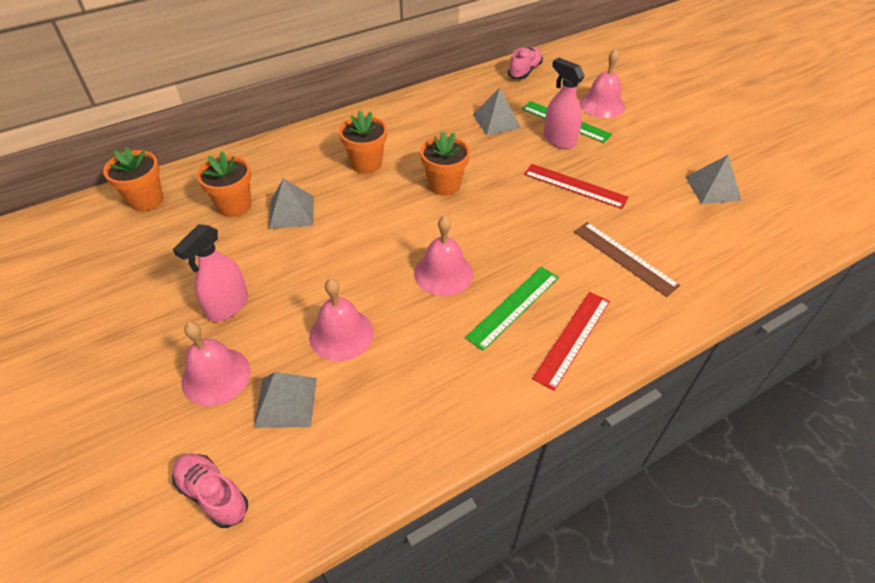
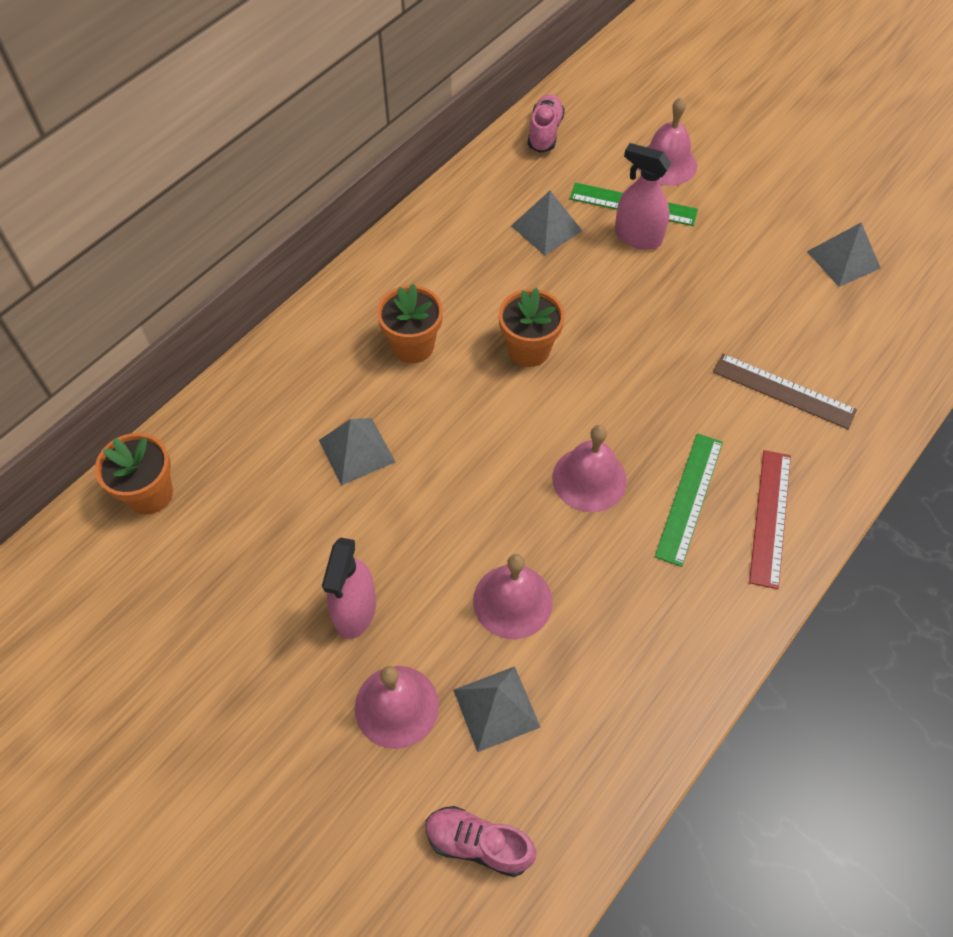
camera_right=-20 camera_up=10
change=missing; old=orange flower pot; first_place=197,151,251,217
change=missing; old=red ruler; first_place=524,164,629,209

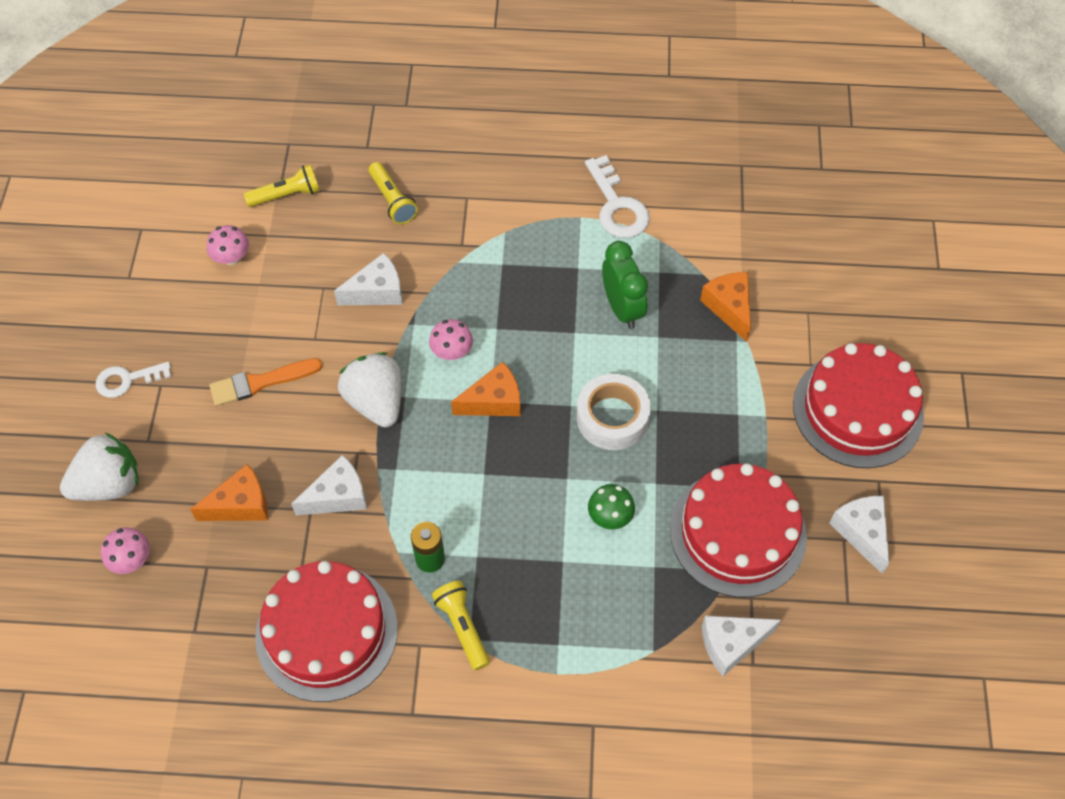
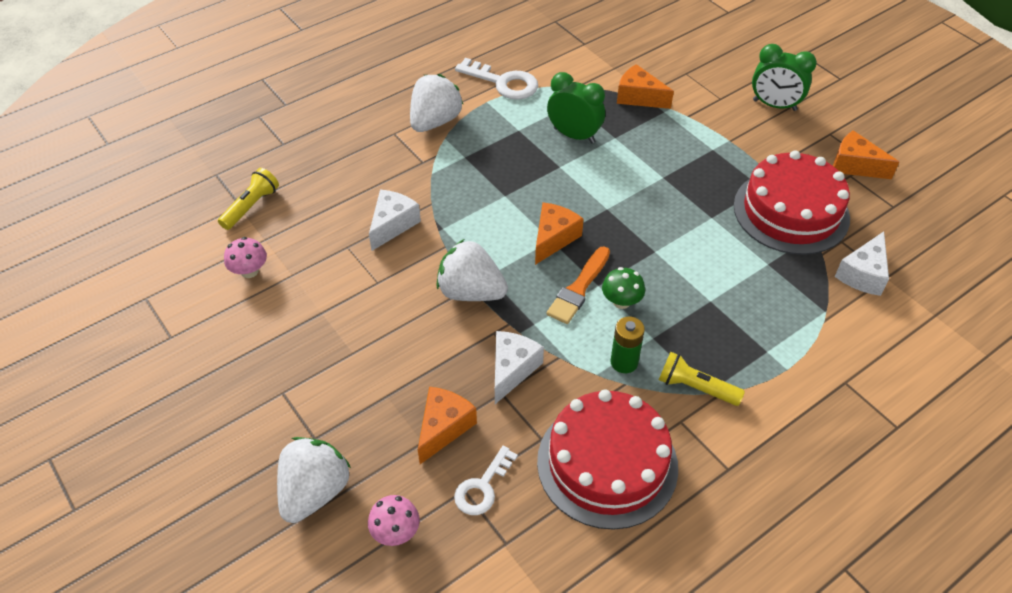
camera_right=-40 camera_up=-10
change=missing; old=yellow flashlight; first_place=369,162,418,224
change=missing; old=pink mushroom; first_place=429,319,473,360
change=exchanged; old=red cake; new=green clock; first_place=793,343,924,468; second_place=752,44,817,111
change=relocated; old=orange brush; first_place=209,358,323,406; second_place=546,246,610,324
change=relocated; old=white key; first_place=96,362,171,398; second_place=454,446,518,515
change=missing; old=white tape; first_place=577,374,651,450
change=relocated; old=green mushroom; first_place=588,484,635,529; second_place=602,267,645,309
change=colour; old=white cheese; new=orange cheese; first_place=829,496,889,574; second_place=833,130,899,179
change=appeared; new=white strawberry; second_place=410,74,464,132

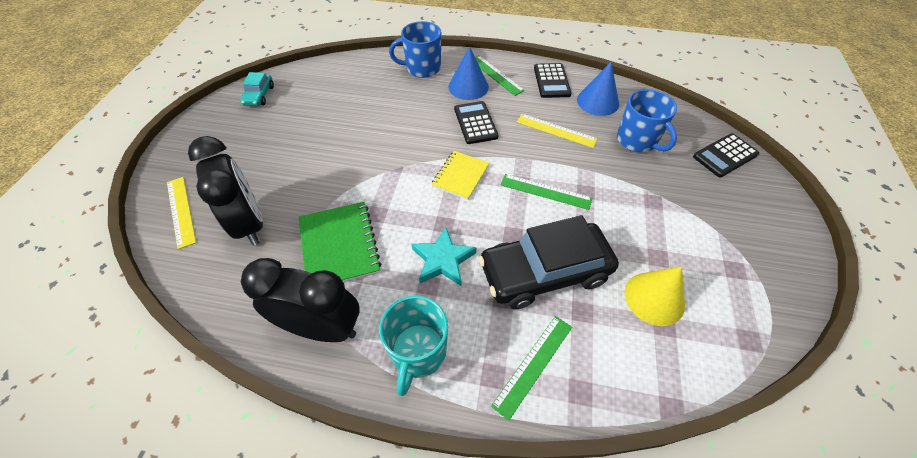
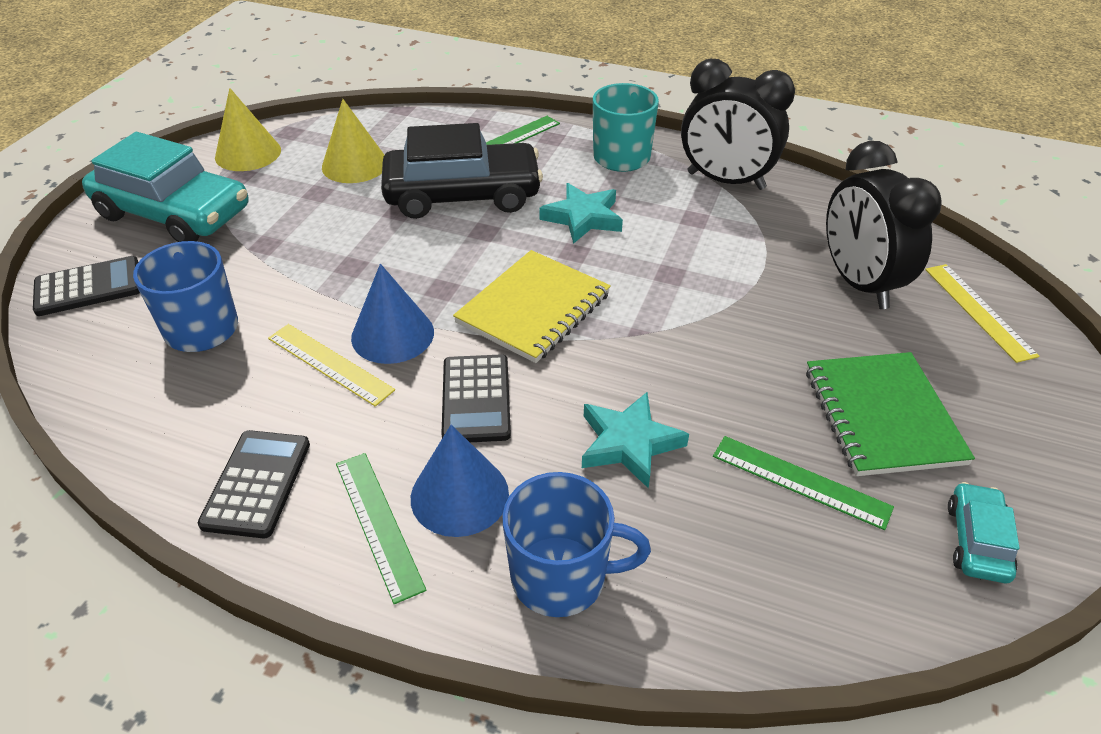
camera_right=-170 camera_up=-10
change=relocated; old=blue cone; first_place=577,62,619,116; second_place=351,264,434,364
change=size; old=yellow notebook; first_place=431,151,489,200; second_place=453,250,611,363; factor=1.51
change=relocated; old=green ruler; first_place=501,174,592,210; second_place=713,436,894,530
change=relocated; old=green notebook; first_place=299,202,381,282; second_place=806,352,975,476
change=appeared; new=yellow cone; second_place=215,88,281,171
change=appeared; new=turquoise car; second_place=82,132,248,242
change=appeared; new=turquoise star; second_place=582,392,689,488

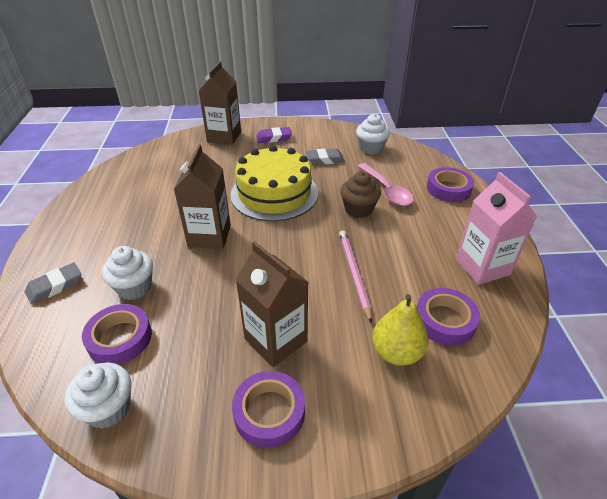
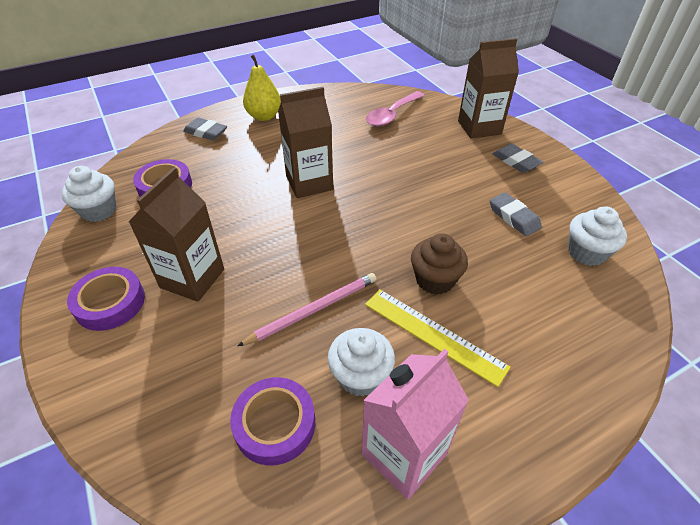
camera_right=65 camera_up=5
change=colour; old=purple eraser; new=grey eraser; first_place=256,127,292,143; second_place=493,144,543,173
change=missing; old=yellow cake; first_place=231,145,318,221
change=relocated; old=pink spoon; first_place=358,163,414,206; second_place=366,91,425,126
change=missing; old=purple tape; first_place=427,167,474,202
change=relocated; old=white cupcake; first_place=102,246,153,300; second_place=328,328,395,397
change=relocated; old=yellow pear; first_place=372,294,428,366; second_place=243,54,281,121
change=appeared; new=yellow ruler; second_place=365,289,511,387

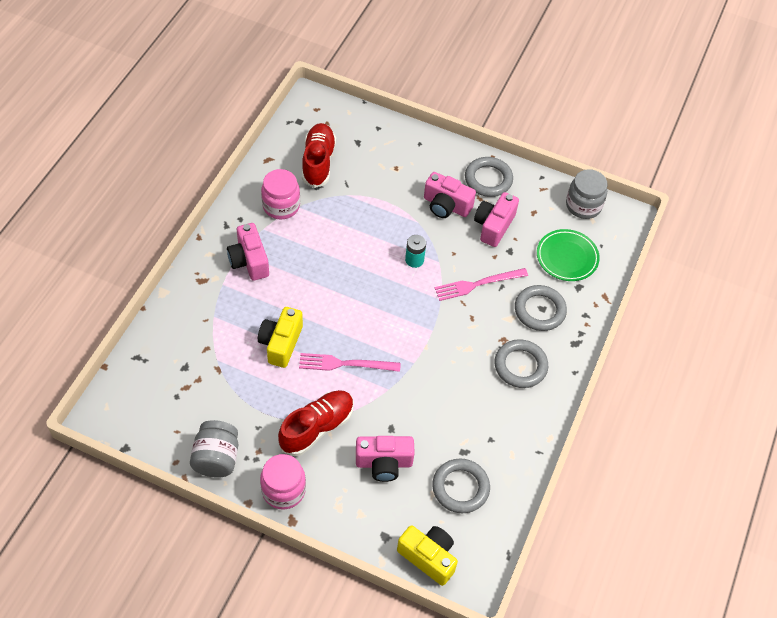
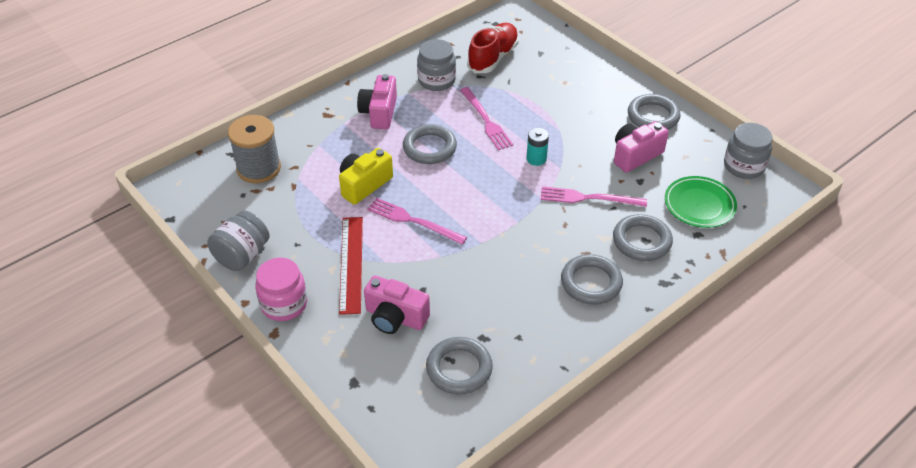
camera_right=30 camera_up=-10
change=colour; old=pink jar; new=grey jar; first_place=261,169,300,219; second_place=417,39,456,91
change=missing; old=pink camera; first_place=424,172,476,218
change=exchanged; old=red shoe; new=red ruler; first_place=278,390,354,456; second_place=339,217,363,315
change=missing; old=yellow camera; first_place=397,525,458,586
change=appeared; new=pink fork; second_place=460,87,513,150
change=appeared; new=grey spool; second_place=228,115,281,183
change=appeared; new=grey ring; second_place=403,124,457,164

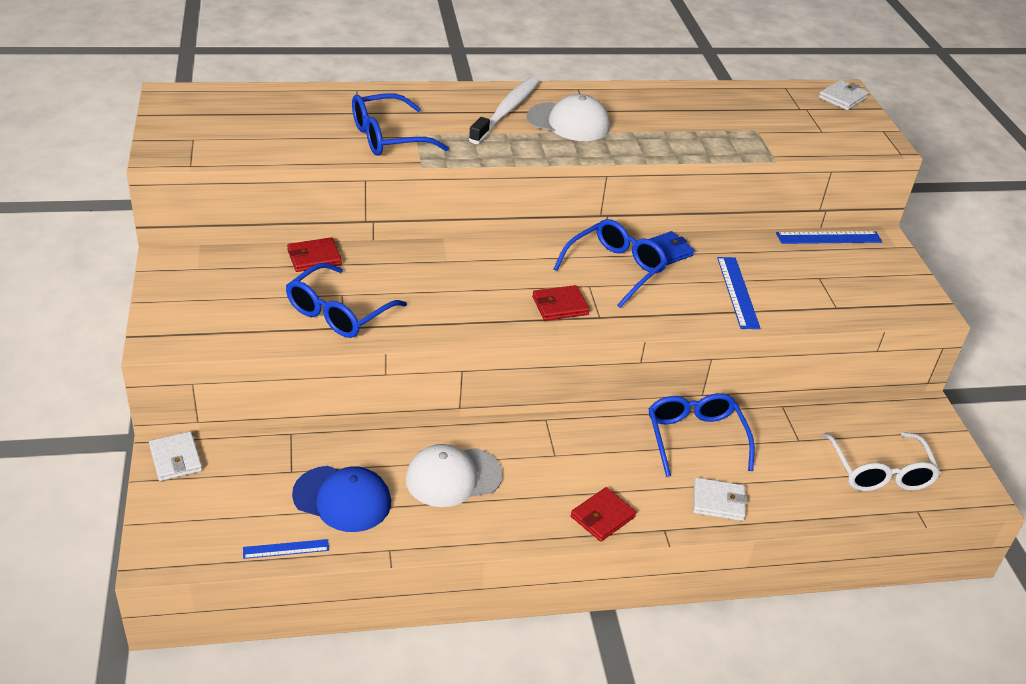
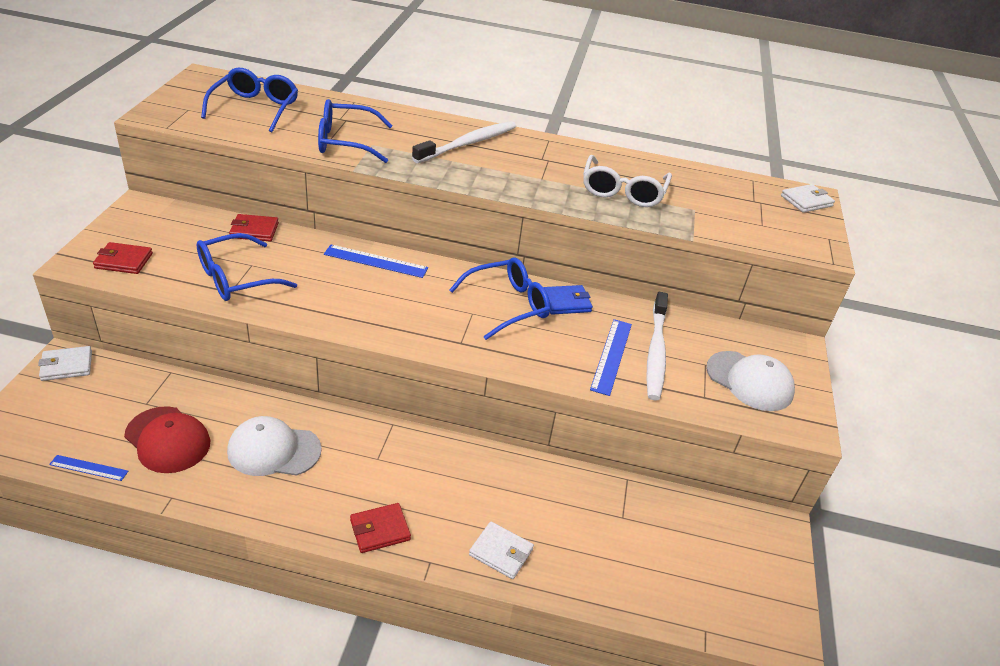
camera_right=20 camera_up=0
change=relocated; old=white cap; first_place=527,94,610,141; second_place=706,351,795,411
change=relocated; old=blue ruler; first_place=776,231,882,244; second_place=324,244,428,278
change=relocated; old=red wallet; first_place=532,285,590,321; second_place=93,242,153,274
change=relocated; old=blue glasses; first_place=648,393,755,477; second_place=201,68,298,132
change=spun; old=white wallet; first_place=149,431,202,481; second_place=38,346,92,381; degrees=75
change=relocated; old=white glasses; first_place=823,432,941,491; second_place=583,155,672,207
change=colour; old=blue cap; new=red cap; first_place=292,466,391,532; second_place=124,406,210,473
change=appeared; new=white toothbrush; second_place=646,292,668,400

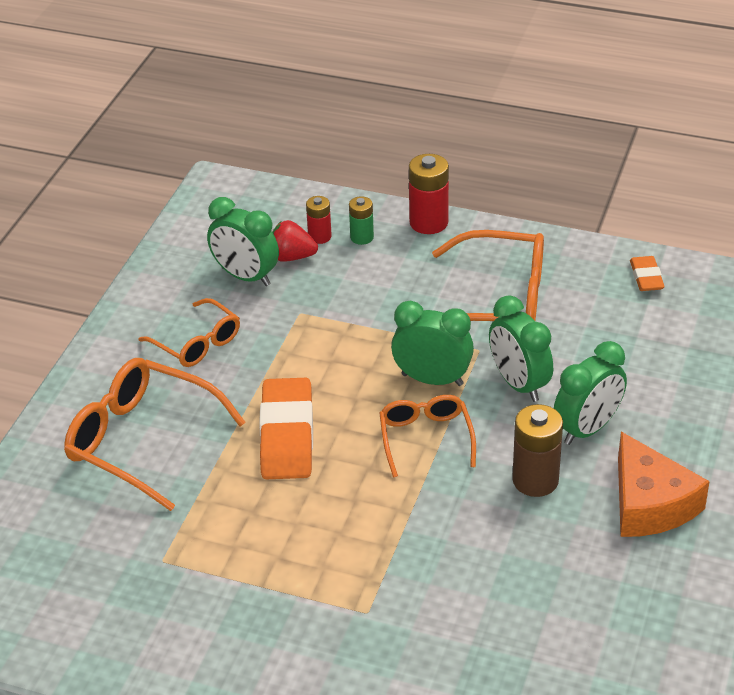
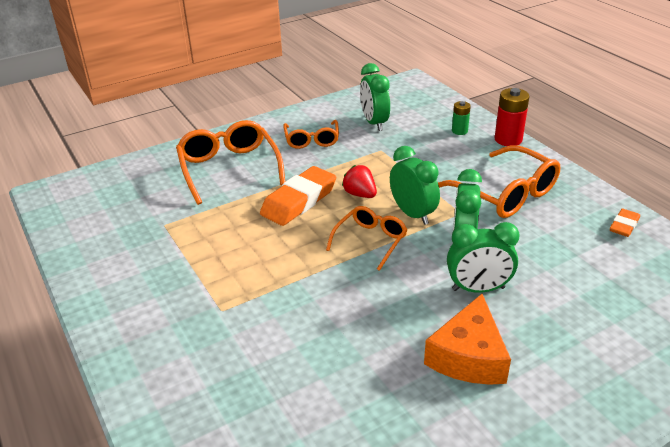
camera_right=40 camera_up=-5
change=missing; old=red battery; first_place=306,196,332,244
change=relocated; old=red strawberry; first_place=272,220,318,262; second_place=342,165,377,198
change=missing; old=brown battery; first_place=512,404,563,497

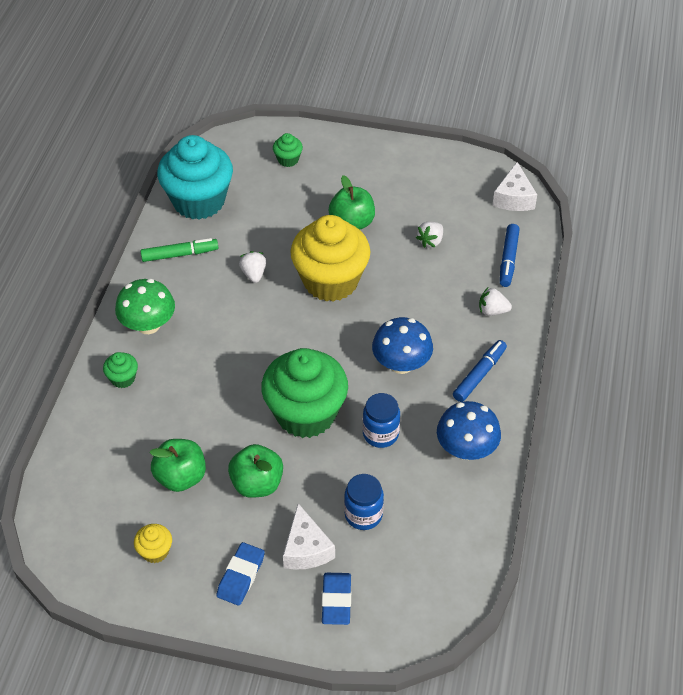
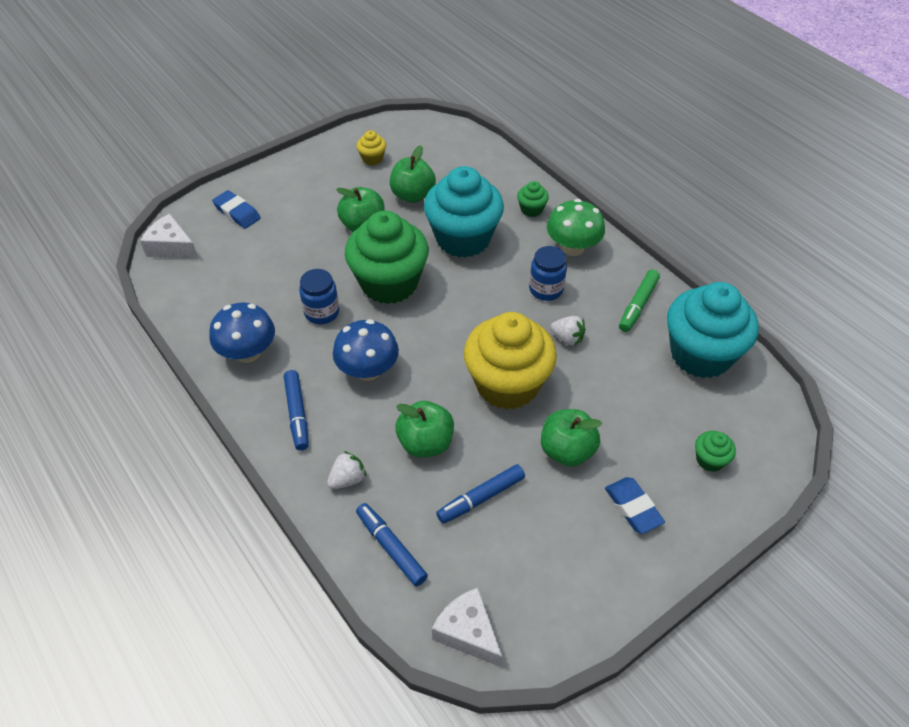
camera_right=130 camera_up=0
change=exchanged; old=white strawberry; new=blue marker; first_place=416,222,443,248; second_place=436,464,525,524
change=relocated; old=blue jar; first_place=344,474,384,530; second_place=529,246,567,301
change=relocated; old=white cheese; first_place=283,503,335,570; second_place=140,214,198,259
change=relocated; old=blue eraser; first_place=216,542,265,606; second_place=605,477,665,534
change=appeared; new=turquoise cupcake; second_place=424,166,504,258
change=appeared; new=green apple; second_place=395,401,454,458

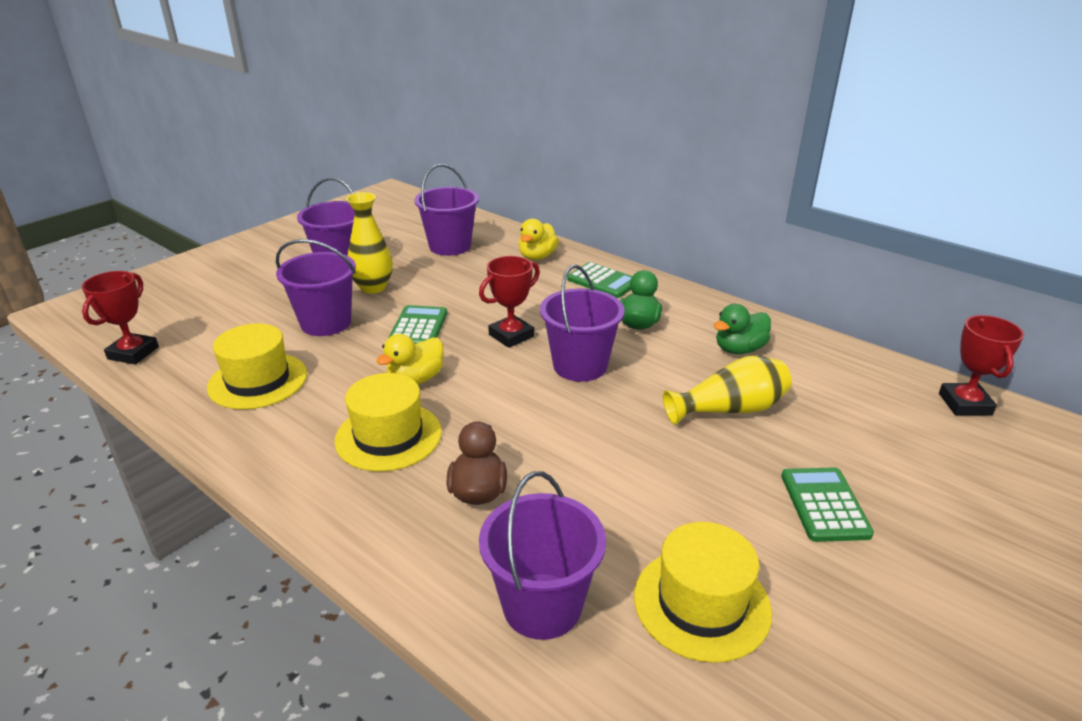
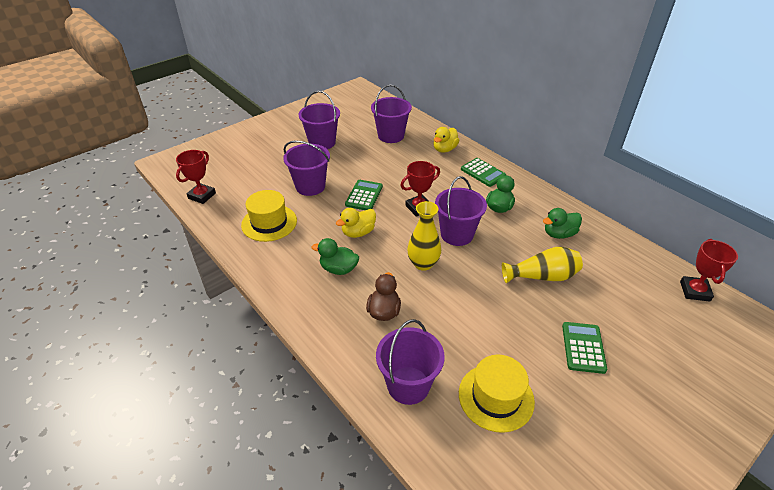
camera_right=10 camera_up=10
change=relocated; old=yellow vase; first_place=346,192,393,294; second_place=407,201,441,271
change=exchanged; old=yellow hat; new=green duck; first_place=334,373,442,472; second_place=311,238,359,275

